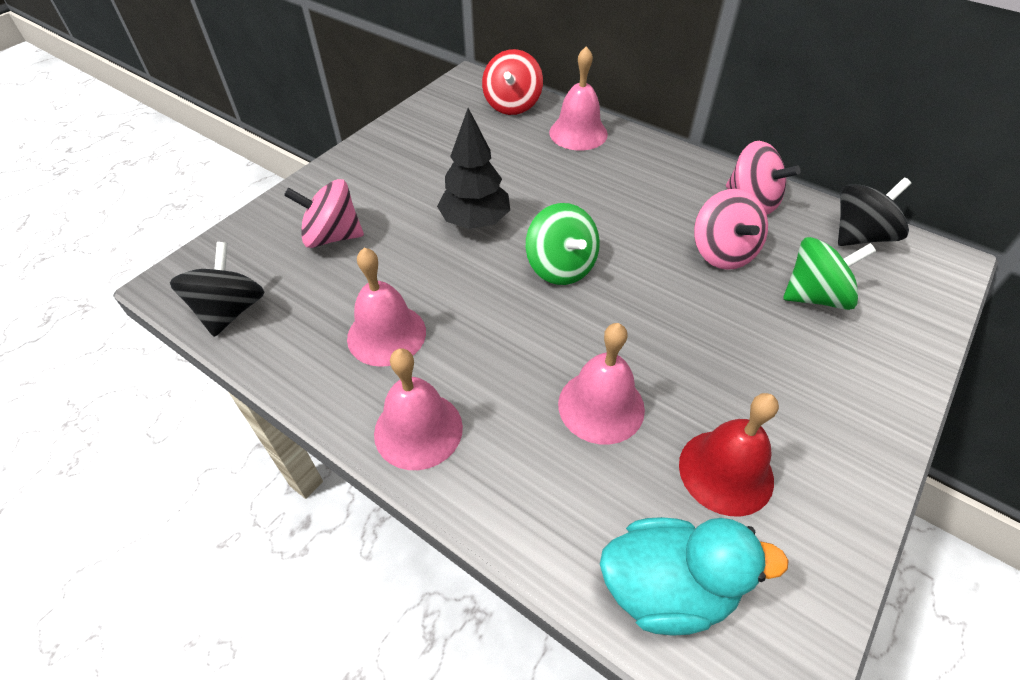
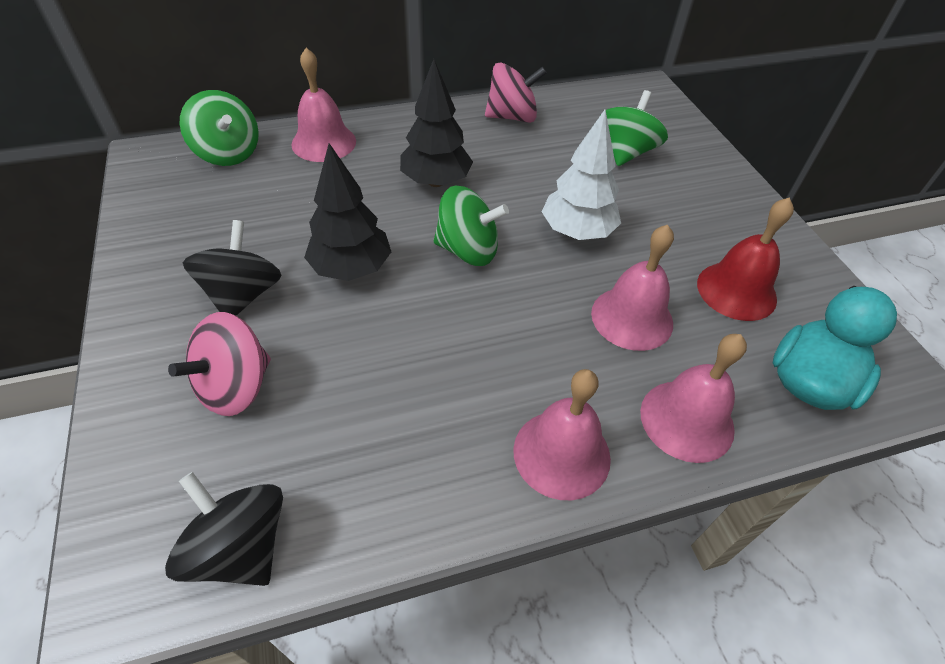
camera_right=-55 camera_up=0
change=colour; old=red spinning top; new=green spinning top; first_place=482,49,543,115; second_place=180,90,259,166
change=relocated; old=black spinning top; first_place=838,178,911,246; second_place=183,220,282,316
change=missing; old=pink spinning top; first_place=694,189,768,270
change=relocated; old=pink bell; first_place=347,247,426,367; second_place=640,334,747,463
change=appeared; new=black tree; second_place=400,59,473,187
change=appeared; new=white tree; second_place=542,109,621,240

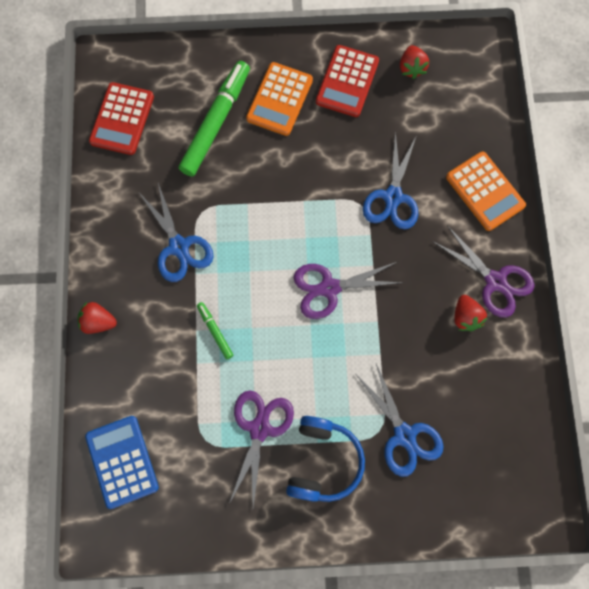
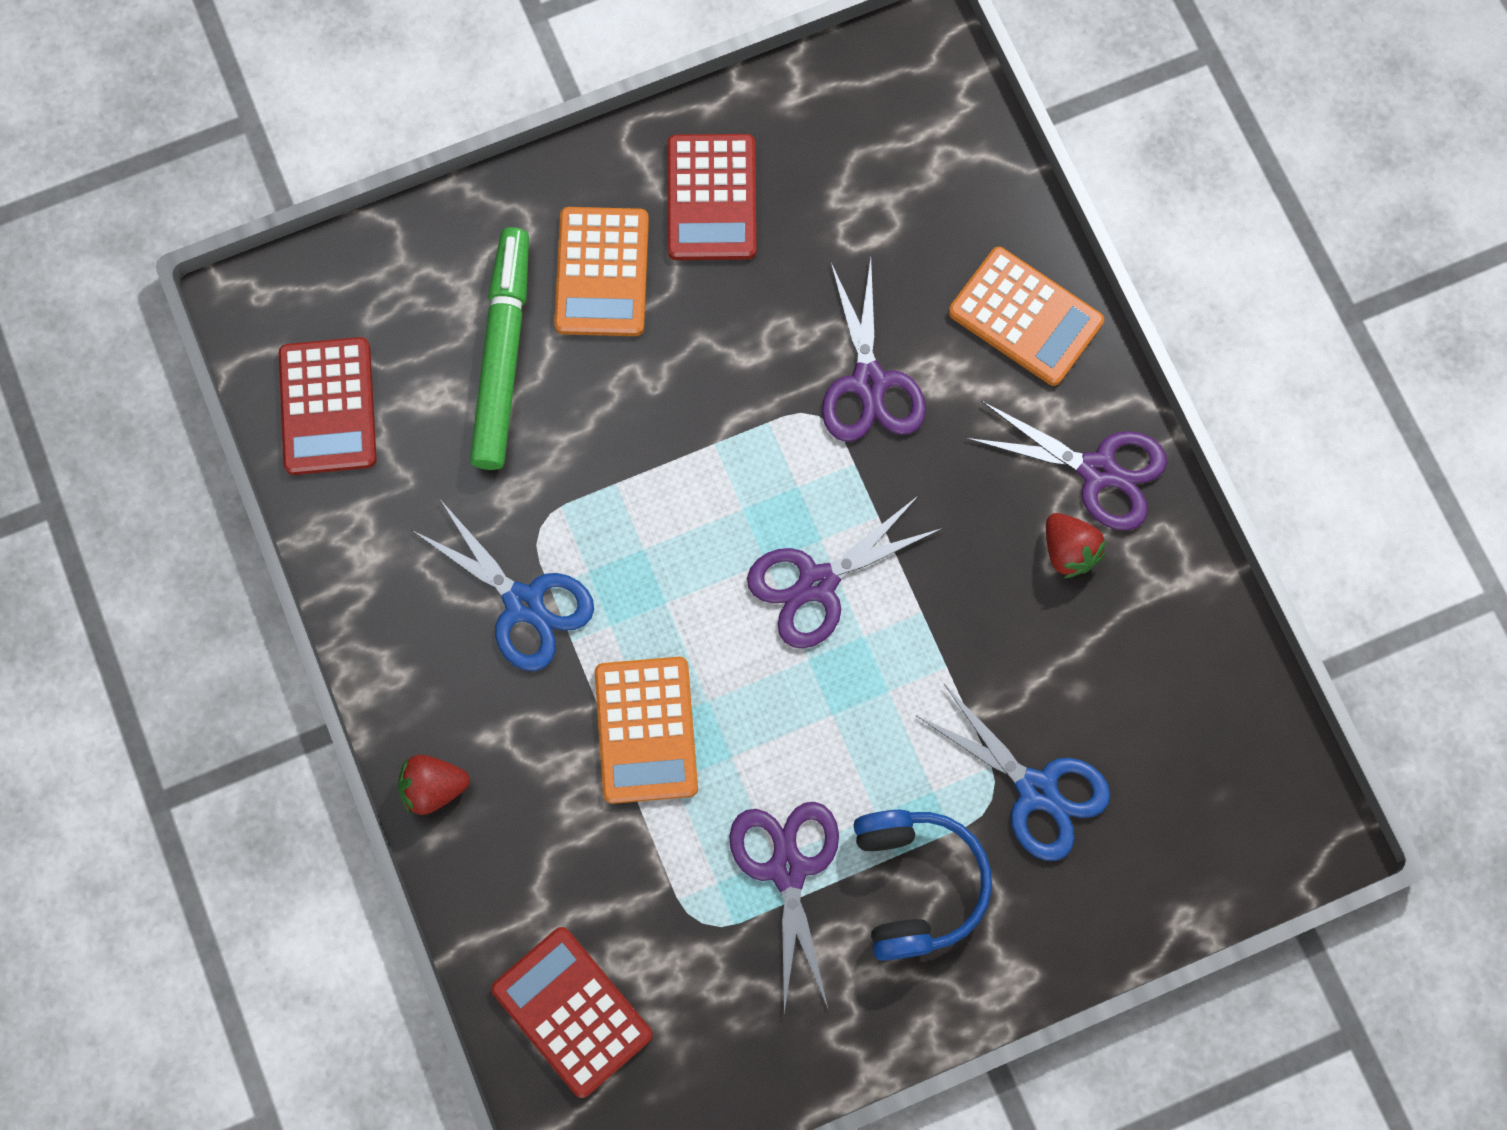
camera_right=-20 camera_up=0
change=missing; old=red strawberry; first_place=400,45,429,79
change=colour; old=blue scissors; new=purple scissors; first_place=363,131,418,229; second_place=822,258,926,442
change=exchanged; old=green marker; new=orange calculator; first_place=197,302,233,359; second_place=595,657,698,804
change=colour; old=blue calculator; new=red calculator; first_place=85,416,159,509; second_place=491,927,653,1098

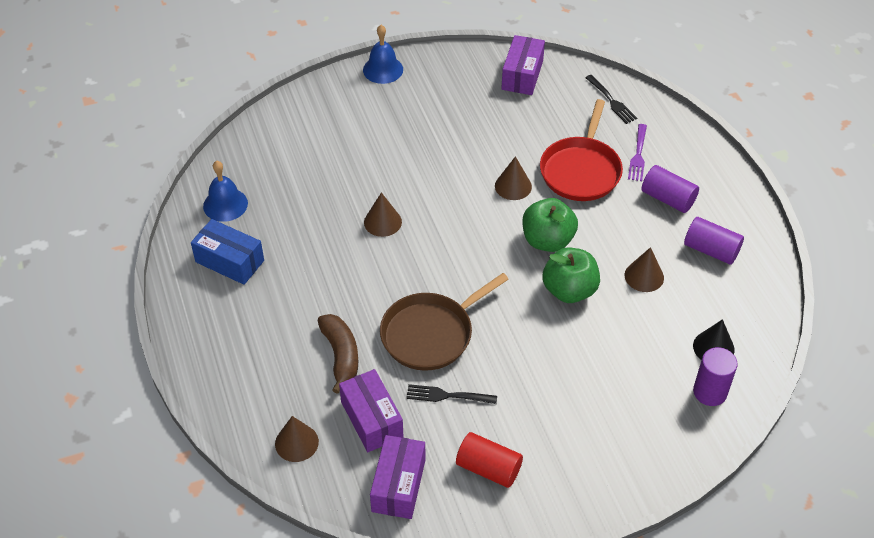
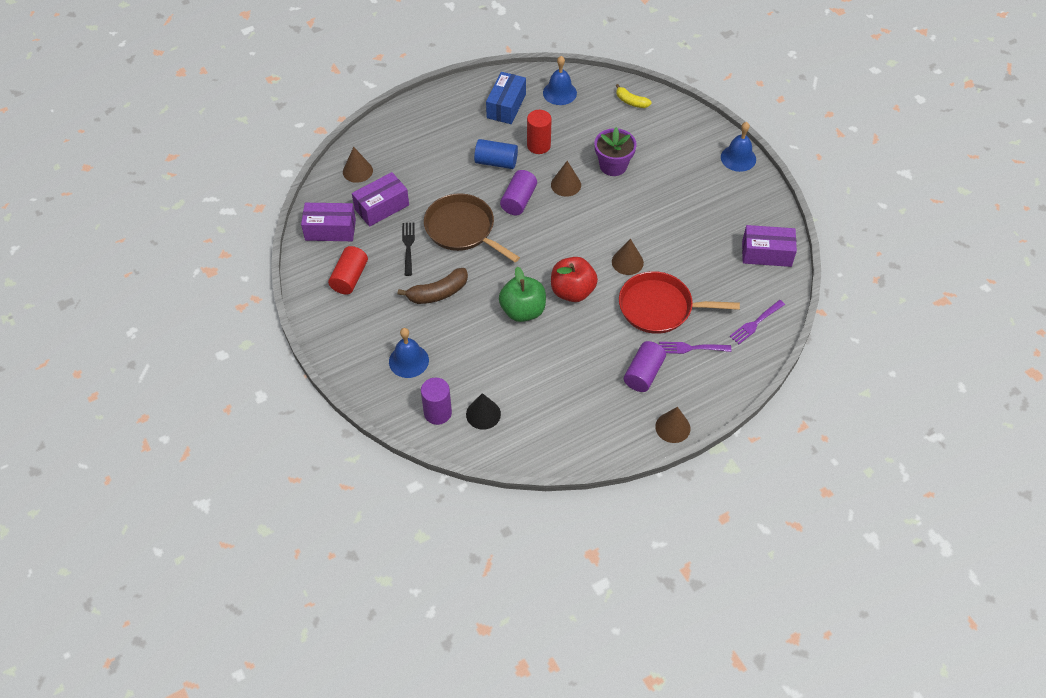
camera_right=80 camera_up=5
change=colour; old=black fork; new=purple fork; first_place=585,75,637,124; second_place=729,300,785,344
change=colour; old=green apple; new=red apple; first_place=523,198,578,252; second_place=551,257,598,302
change=relocated; old=purple cylinder; first_place=684,217,744,265; second_place=500,170,537,215
change=relocated; old=brown cone; first_place=625,247,664,292; second_place=655,407,691,443
change=relocated; old=brown banana; first_place=318,314,358,394; second_place=398,268,468,304
change=appeared; new=yellow banana; second_place=616,84,652,108
change=appeared; new=red cylinder; second_place=527,110,552,154
change=appeared; new=purple flower pot; second_place=594,127,637,176
change=appeared; new=blue cylinder; second_place=474,139,518,169
change=appeared; new=blue bell; second_place=389,328,429,378

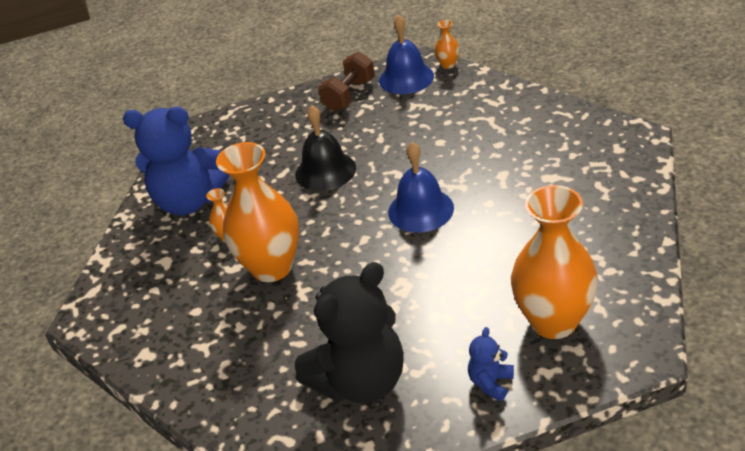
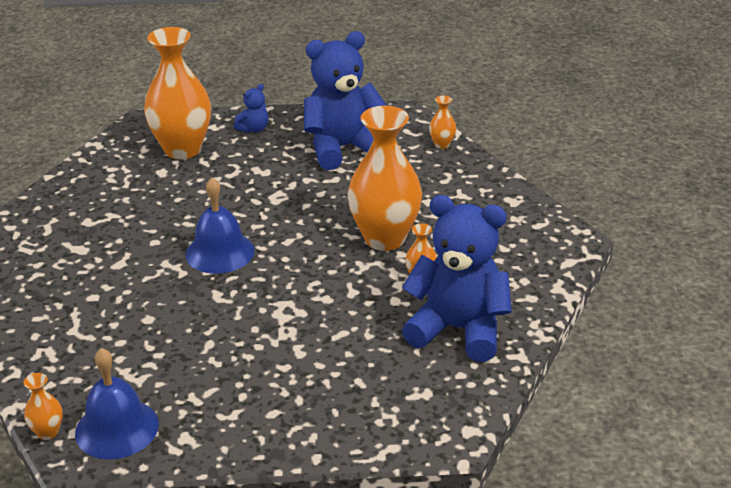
camera_right=-170 camera_up=-5
change=missing; old=brown dumbbell; first_place=318,52,375,111
change=missing; old=black bell; first_place=295,106,356,191
change=colour; old=black teddy bear; new=blue teddy bear; first_place=295,262,404,403; second_place=304,31,387,170
change=appeared; new=orange vase; second_place=429,95,456,149

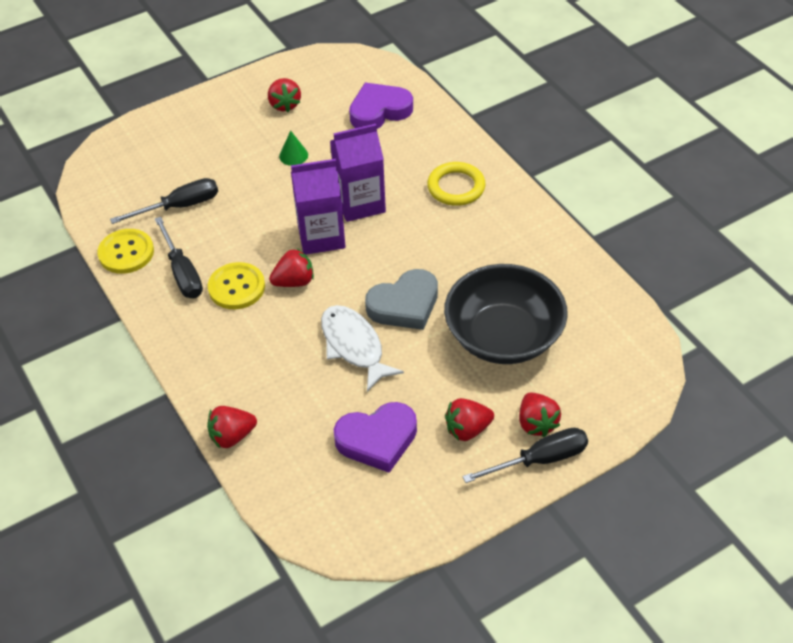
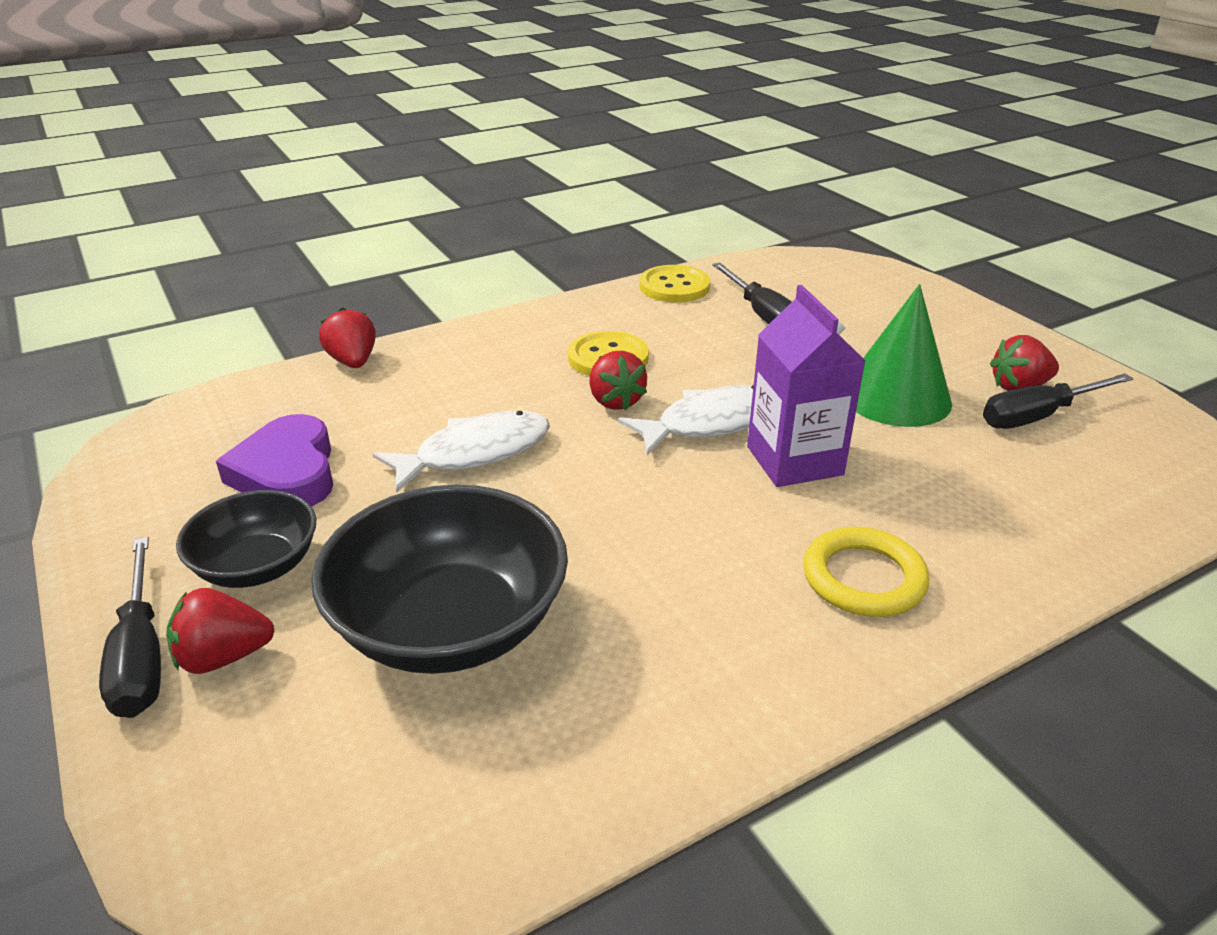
camera_right=90 camera_up=-15
change=missing; old=purple heart; first_place=349,83,413,129
change=size; old=green cone; first_place=279,131,308,166; second_place=856,284,952,427; factor=2.21
change=exchanged; old=purple carton; new=white fish; first_place=291,159,346,255; second_place=618,385,754,455
change=relocated; old=black screwdriver; first_place=155,217,203,298; second_place=983,373,1134,429
change=missing; old=grey heart; first_place=365,269,438,330
change=exchanged; old=red strawberry; new=black bowl; first_place=445,398,494,441; second_place=176,490,316,588

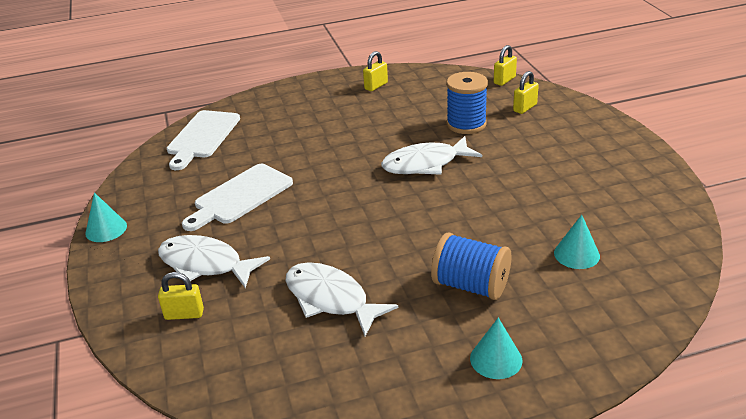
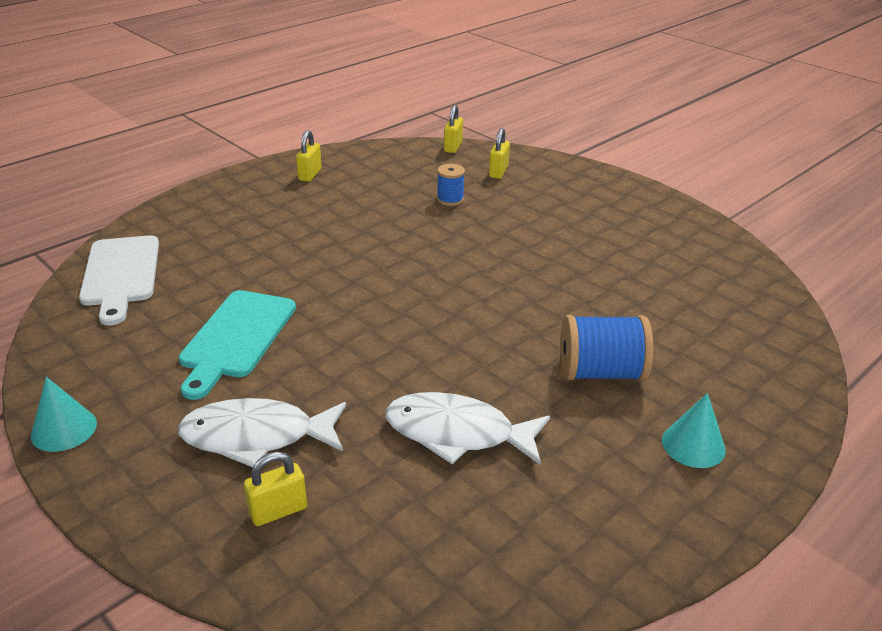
camera_right=-30 camera_up=0
change=size; old=blue spool; first_place=447,72,488,134; second_place=437,164,465,206; factor=0.57
change=missing; old=white fish; first_place=381,136,482,175
change=colour; old=white cutting board; new=turquoise cutting board; first_place=182,164,293,231; second_place=179,290,296,400
change=missing; old=turquoise cone; first_place=554,215,600,269

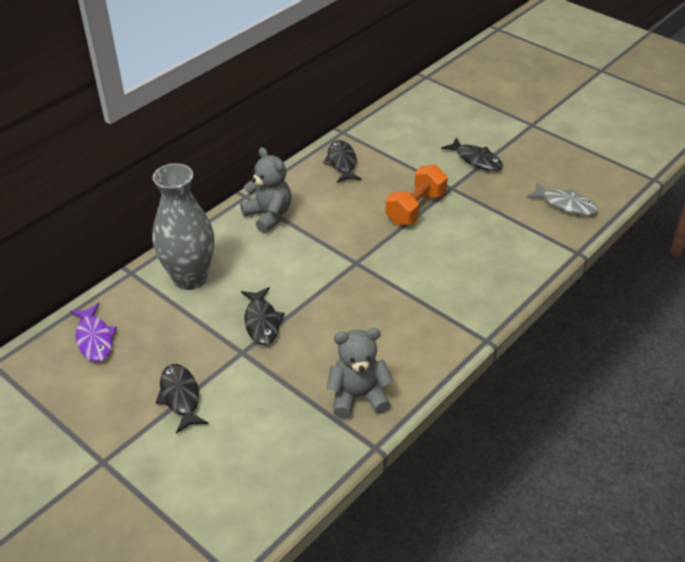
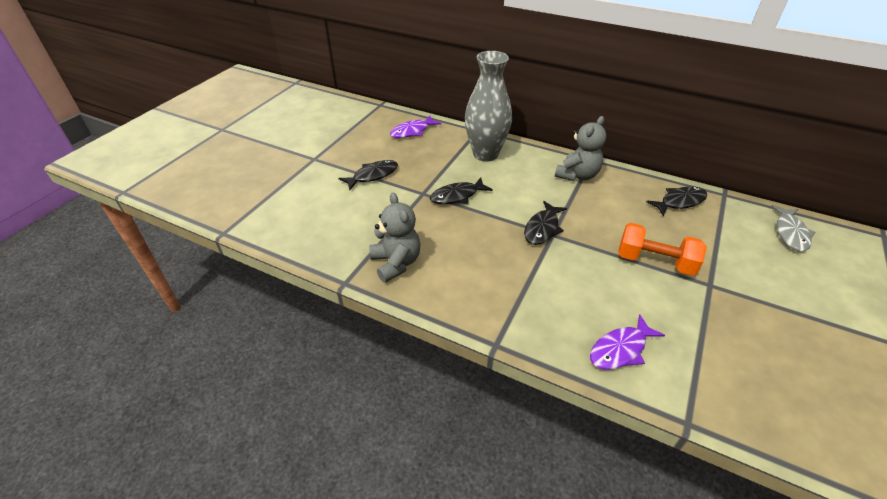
camera_right=75 camera_up=0
change=relocated; old=black fish; first_place=441,137,503,171; second_place=524,201,567,245
change=relocated; old=grey fish; first_place=527,183,598,215; second_place=771,205,815,252
change=appeared; new=purple fish; second_place=590,315,665,370

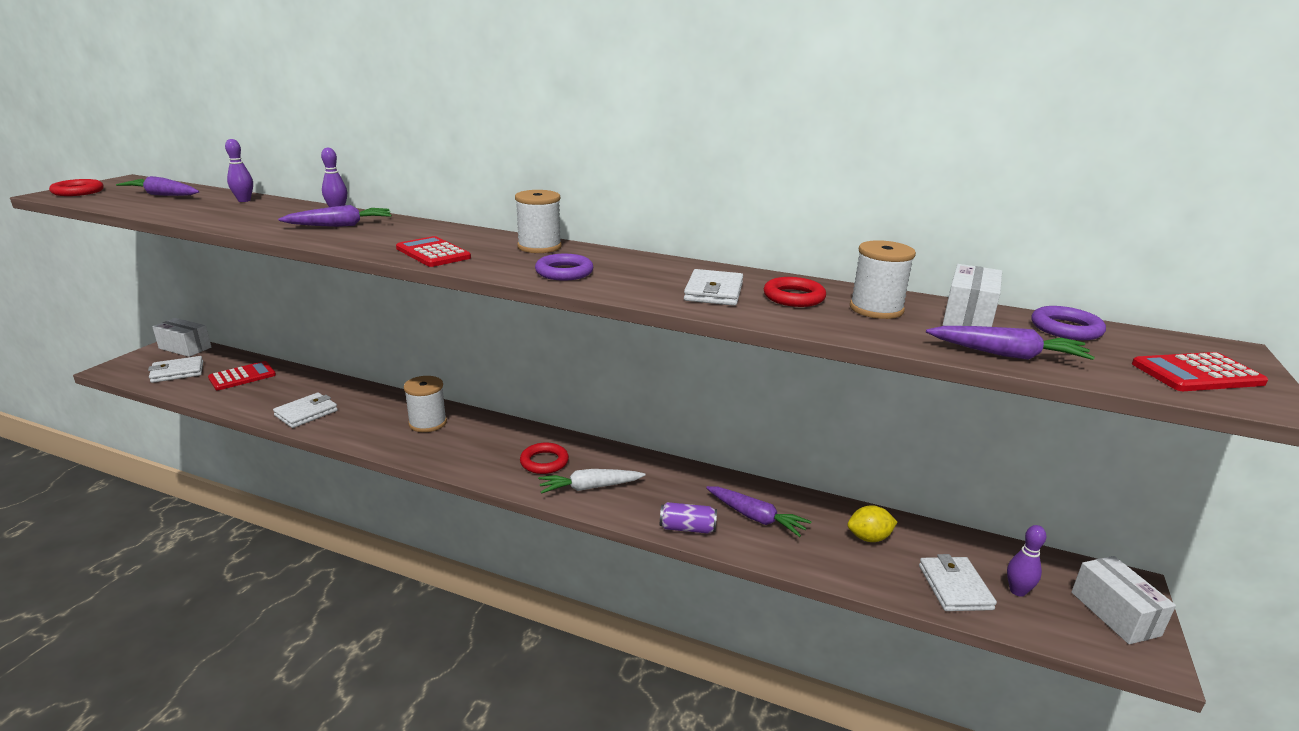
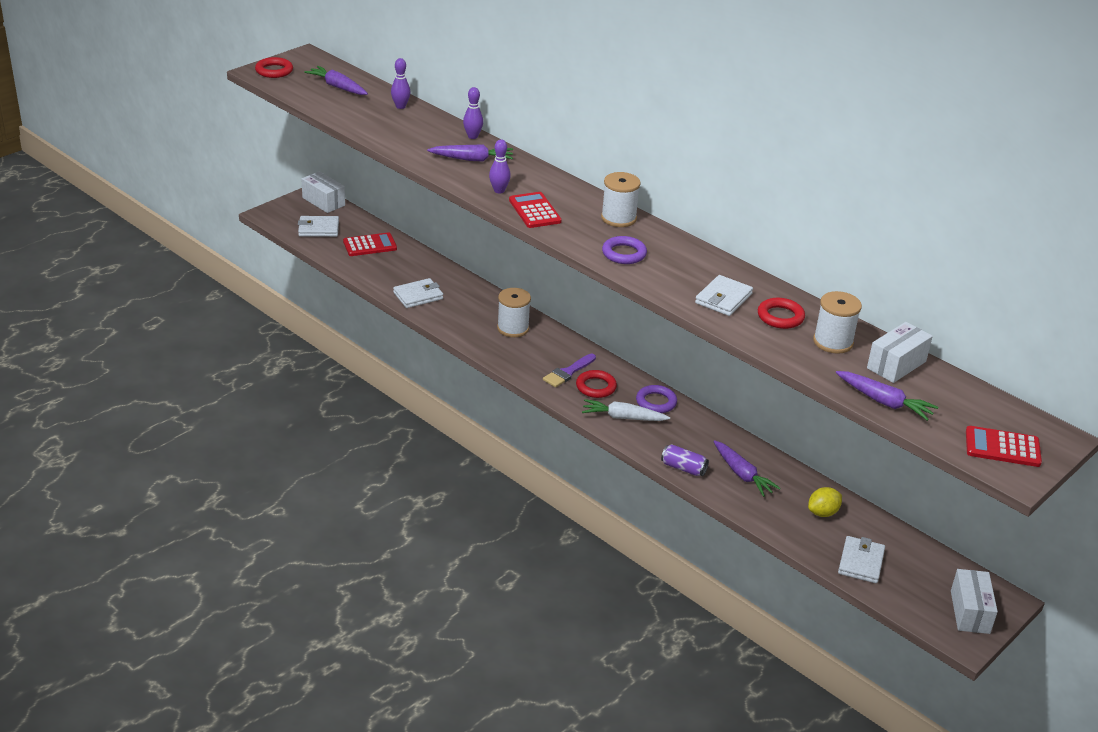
camera_right=20 camera_up=10
change=relocated; old=purple ring; first_place=1031,306,1106,340; second_place=636,385,677,413
change=spun; old=yellow lemon; first_place=848,505,897,542; second_place=808,487,842,517; degrees=-45
change=relocated; old=purple bowling pin; first_place=1007,525,1046,597; second_place=489,139,511,194
change=appeared; new=purple brush; second_place=543,354,596,387

